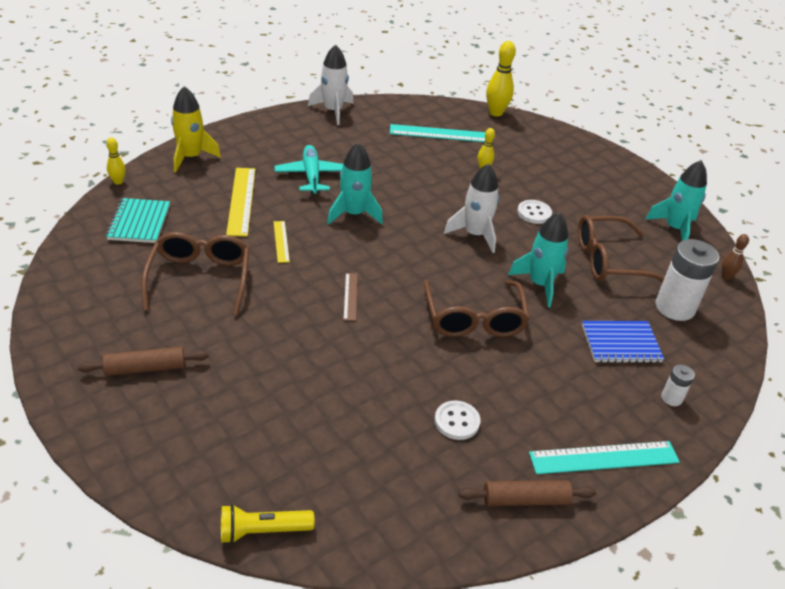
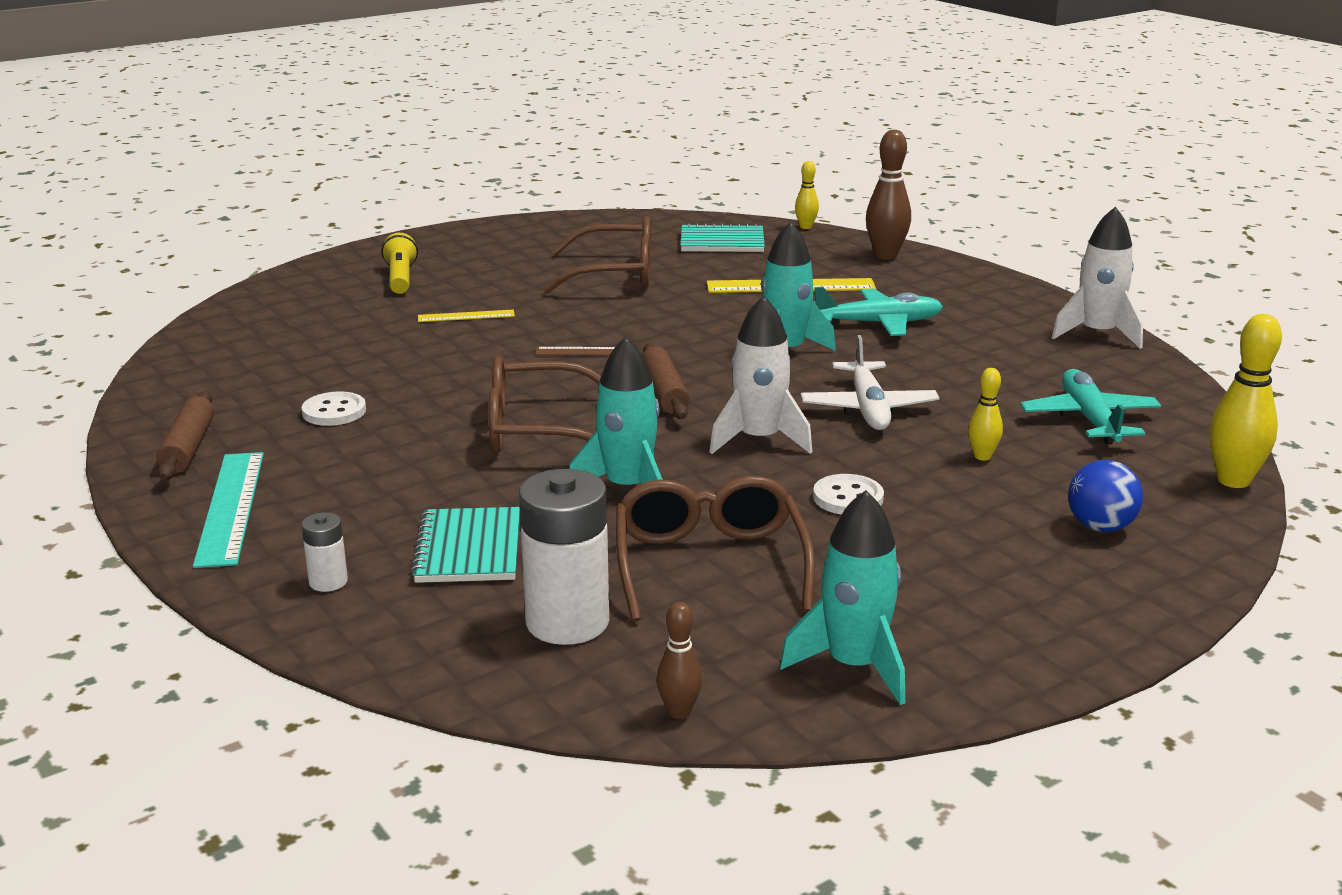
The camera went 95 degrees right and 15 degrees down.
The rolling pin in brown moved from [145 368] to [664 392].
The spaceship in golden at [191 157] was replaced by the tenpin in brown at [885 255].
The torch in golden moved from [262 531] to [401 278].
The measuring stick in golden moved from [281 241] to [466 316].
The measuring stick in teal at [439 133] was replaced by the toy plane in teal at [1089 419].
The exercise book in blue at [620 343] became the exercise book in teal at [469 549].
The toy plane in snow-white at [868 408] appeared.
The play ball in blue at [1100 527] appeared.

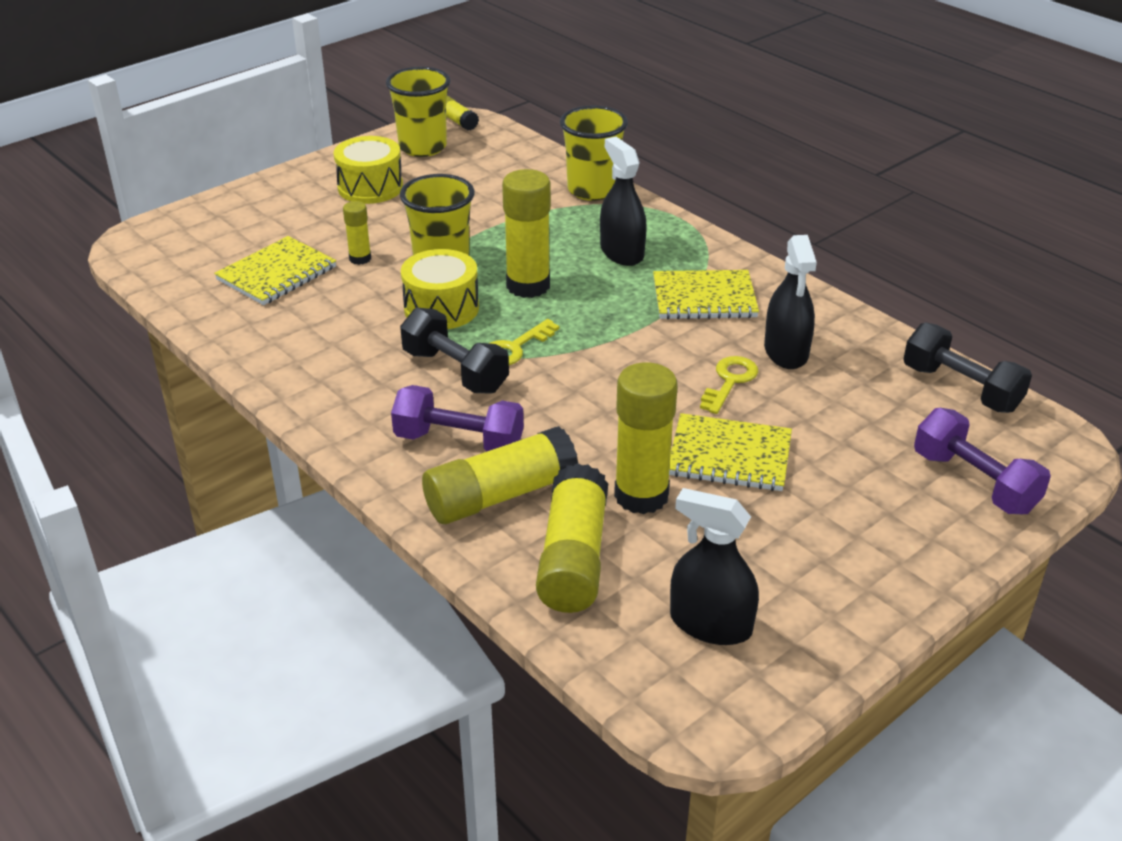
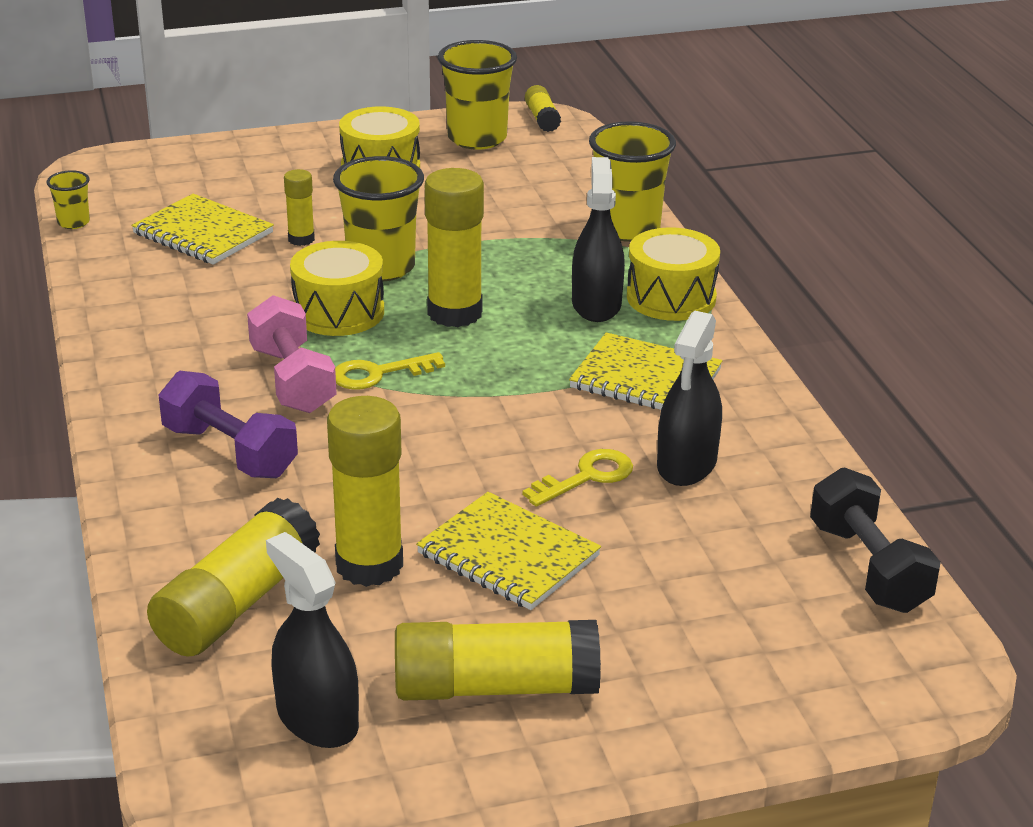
The camera went 25 degrees right and 5 degrees down.
The exercise book in golden at [277 274] turned 60 degrees clockwise.
The hand weight in ebony at [455 371] became the hand weight in pink at [292 380].
The stick of glue in golden moved from [500 496] to [495 687].
The hand weight in royal purple at [974 482] disappeared.
The beaker in golden at [73 222] appeared.
The snare drum in golden at [671 297] appeared.

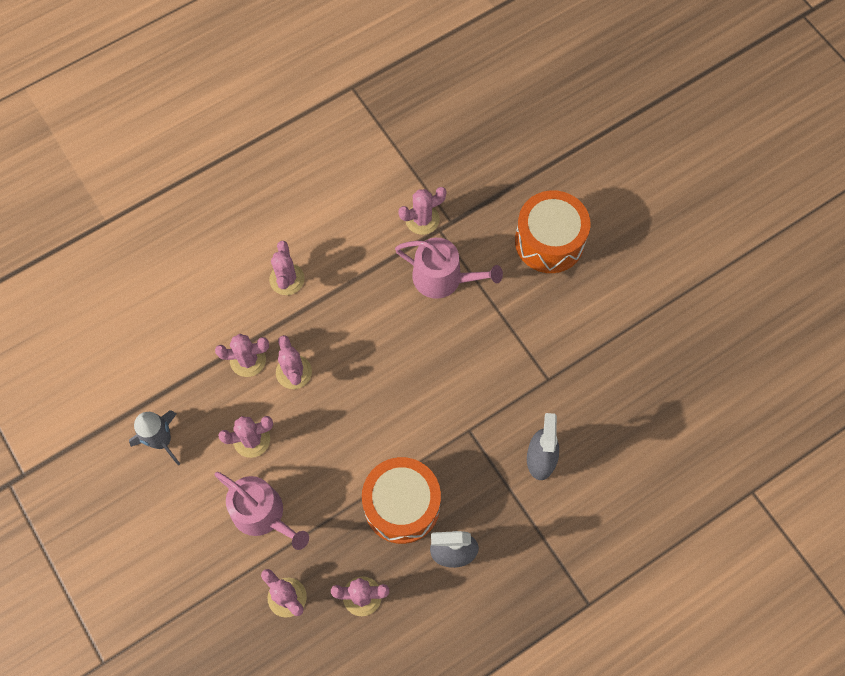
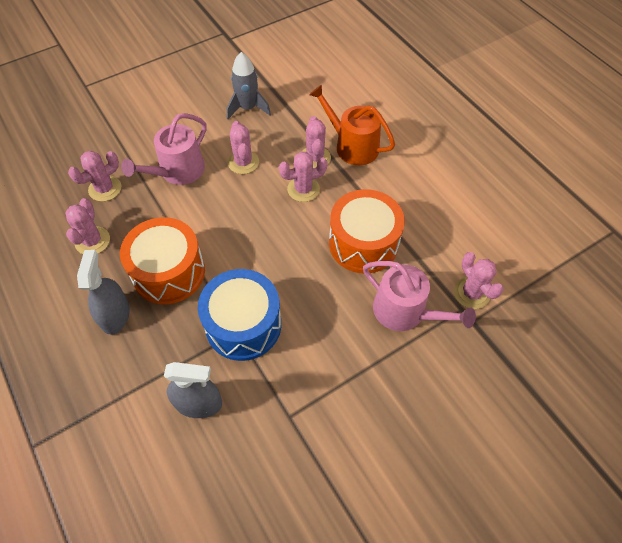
The camera went 90 degrees right and 10 degrees down.
The cactus in pink at [287 279] disappeared.
The sprinkling can in pink at [443 278] turned 75 degrees counterclockwise.
The snare drum in orange moved from [549 241] to [363 243].
The snare drum in blue at [243 325] appeared.
The sprinkling can in orange at [352 146] appeared.

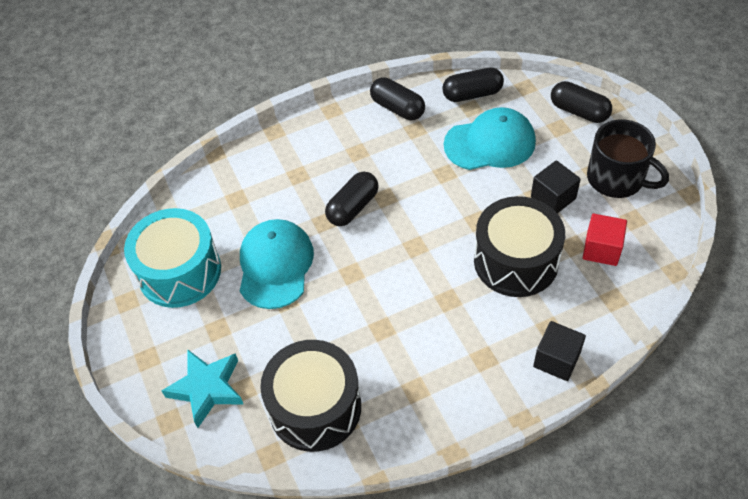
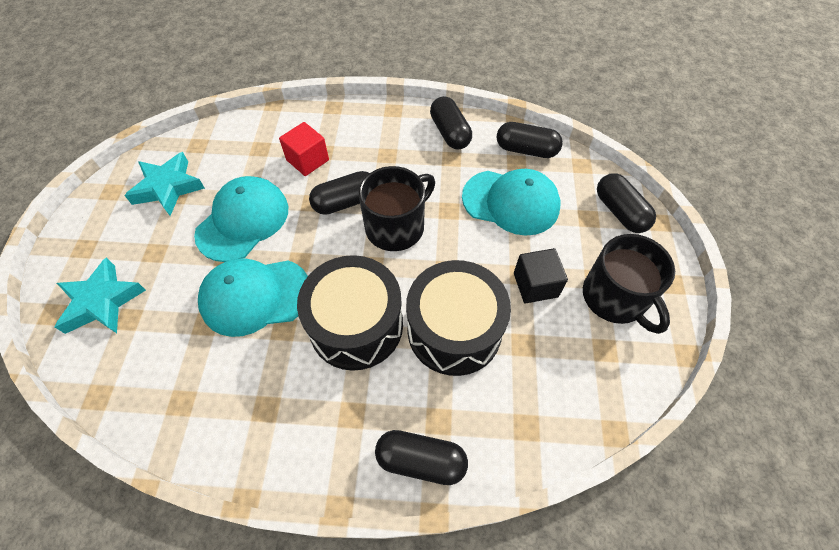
The camera went 25 degrees right and 5 degrees up.
The snare drum in teal at [179 272] was replaced by the five-pointed star in teal at [168 187].
The snare drum in ebony moved from [315 407] to [356 325].
The cube in ebony at [556 359] was replaced by the pill in ebony at [421 460].
The cube in scarlet moved from [601 249] to [307 160].
The peaked cap in teal at [255 296] appeared.
The coffee mug in ebony at [396 227] appeared.

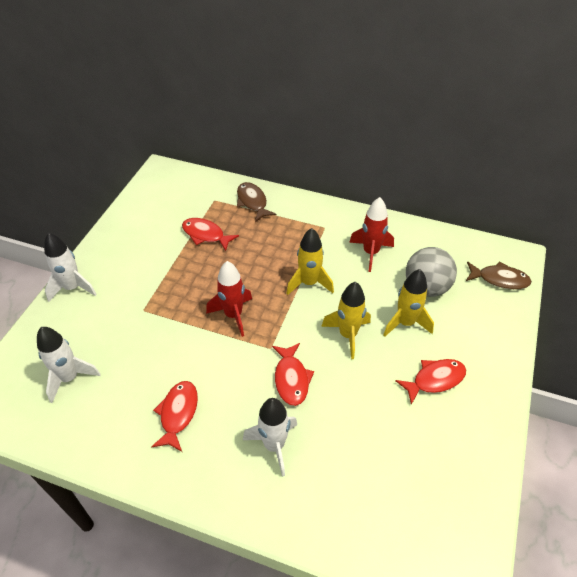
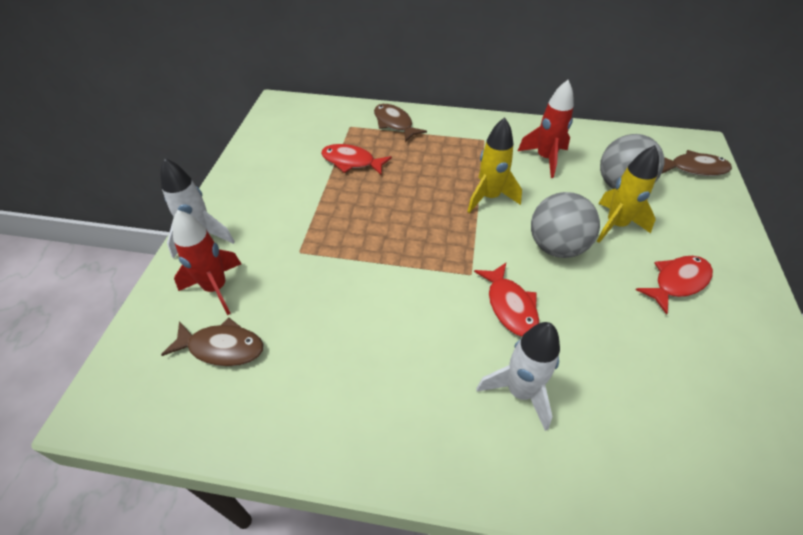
The camera went 10 degrees left and 0 degrees up.
The spaceship in snow-white at [69 378] was replaced by the fish in brown at [222 347].
The fish in scarlet at [178 413] disappeared.
The spaceship in scarlet moved from [233 315] to [216 288].
The spaceship in golden at [348 335] was replaced by the play ball in gray at [556 247].

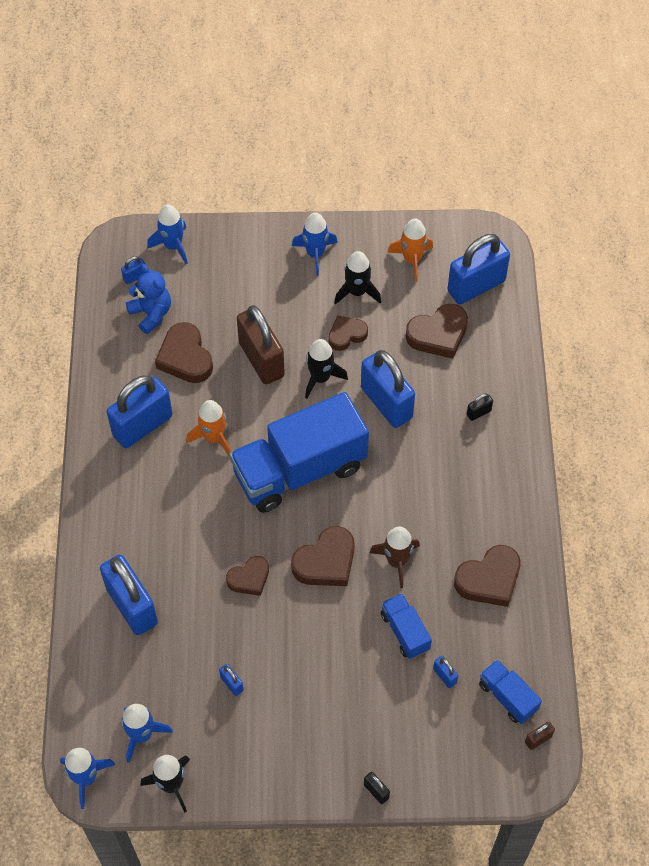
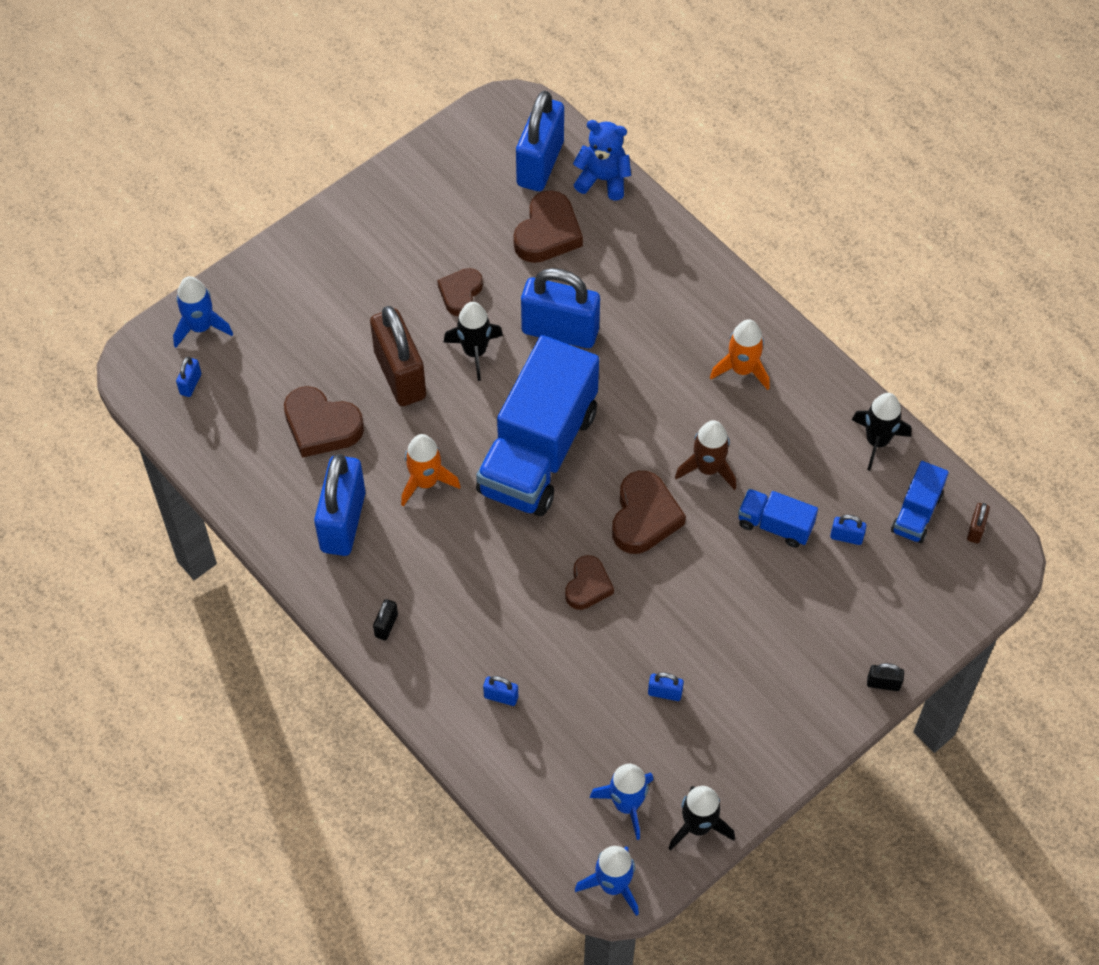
The camera went 40 degrees left and 0 degrees up.
The padlock in blue at [132 606] changed to 0.41 times the size.
The teddy bear in blue moved from [151 313] to [603 179].
The padlock in brown at [261 360] turned 45 degrees clockwise.
The spaceship in blue at [315 254] disappeared.
The spaceship in ebony moved from [357 292] to [877 441].
The spaceship in orange moved from [412 260] to [742 369].
The heart shape in brown at [489 579] disappeared.
The padlock in ebony moved from [478 413] to [386 625].
The lorry in blue at [507 697] turned 75 degrees counterclockwise.

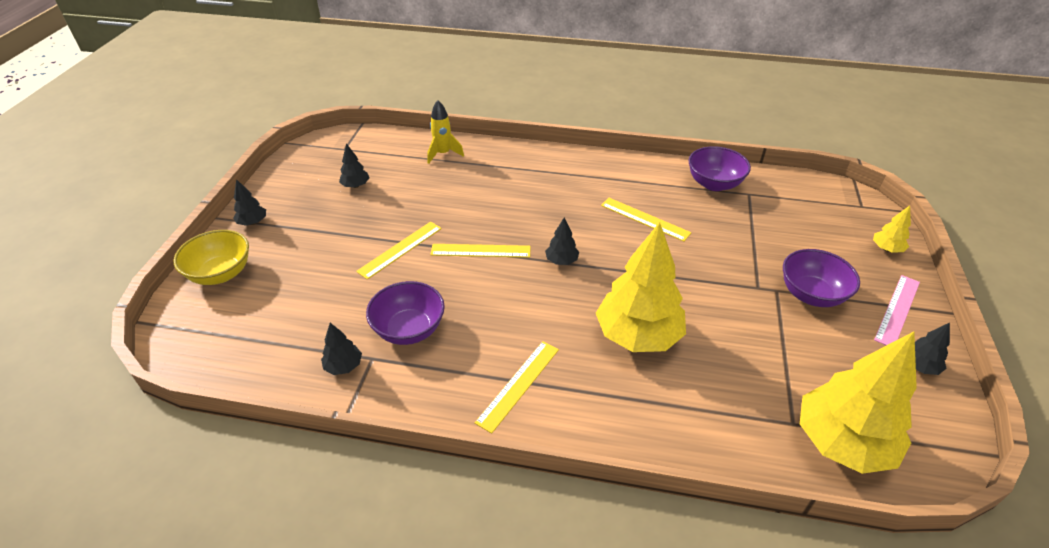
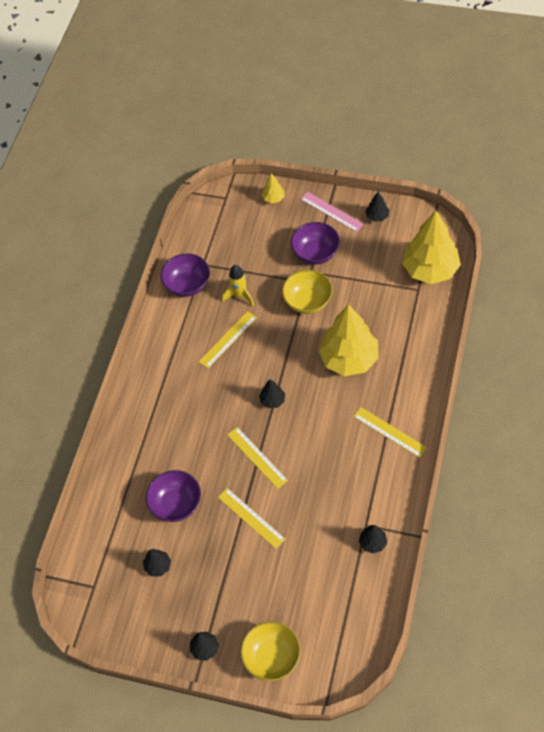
The camera went 80 degrees left and 15 degrees up.
The serving bowl in royal purple moved from [409 329] to [176 504].
The spaceship in golden moved from [443 154] to [240 295].
The measuring stick in golden at [480 251] turned 45 degrees counterclockwise.
The serving bowl in golden at [308 301] appeared.

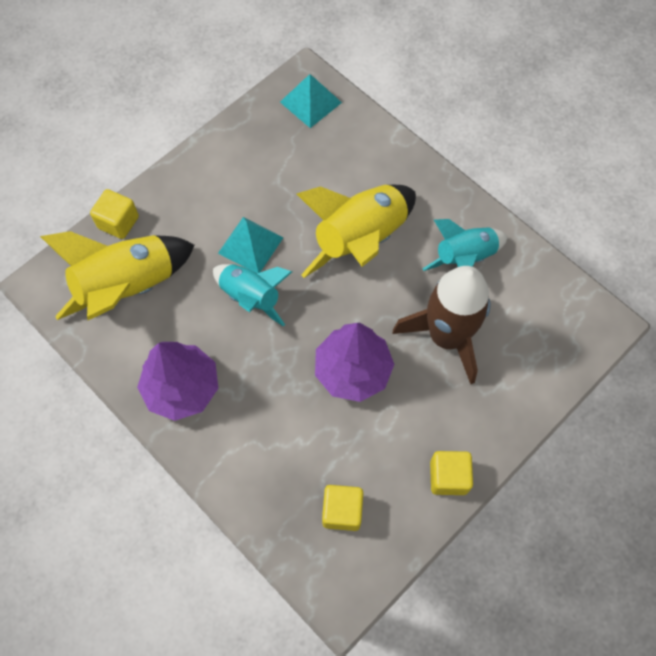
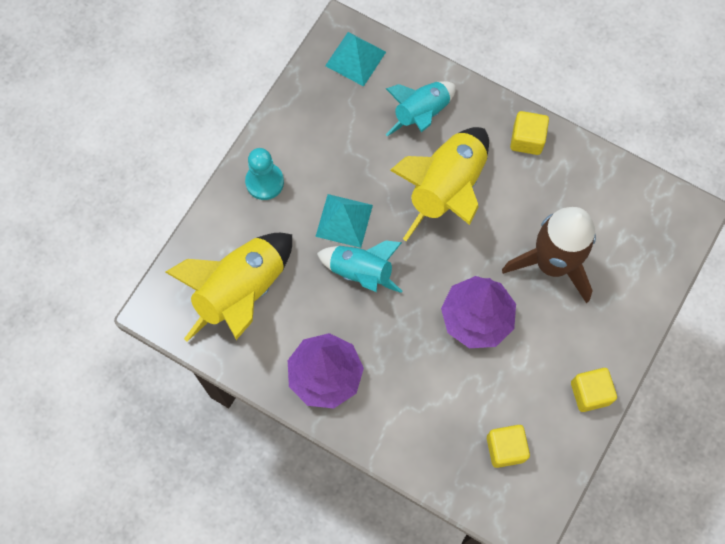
The camera went 15 degrees left and 5 degrees up.
The cube in golden moved from [118 222] to [527 139].
The spaceship in teal moved from [465 257] to [421 114].
The pawn in teal at [264 182] appeared.

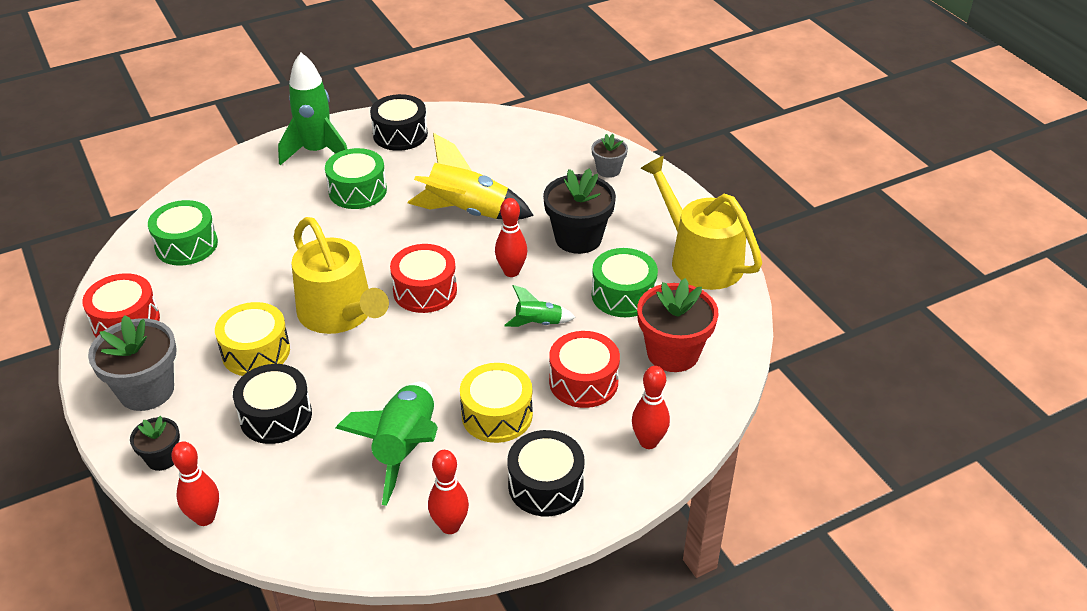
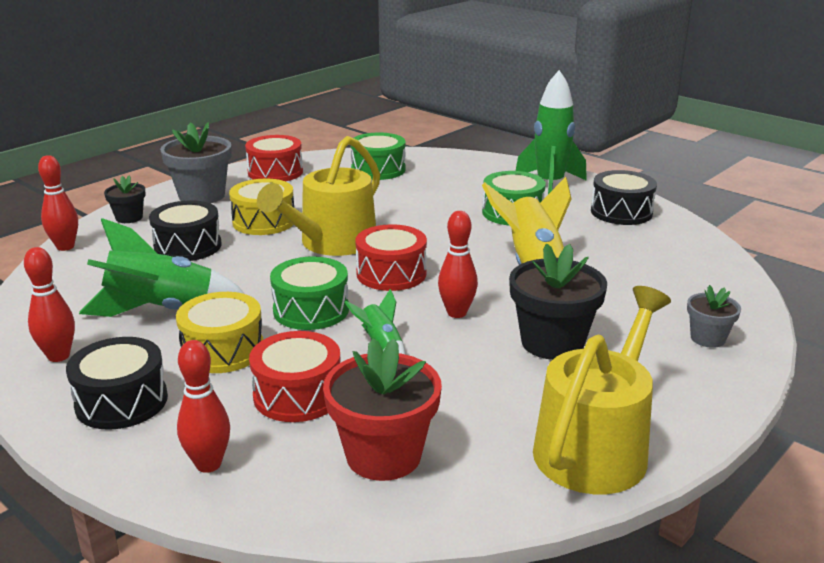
The camera went 70 degrees right and 15 degrees down.
The snare drum in leaf-green moved from [623 295] to [311 310].

